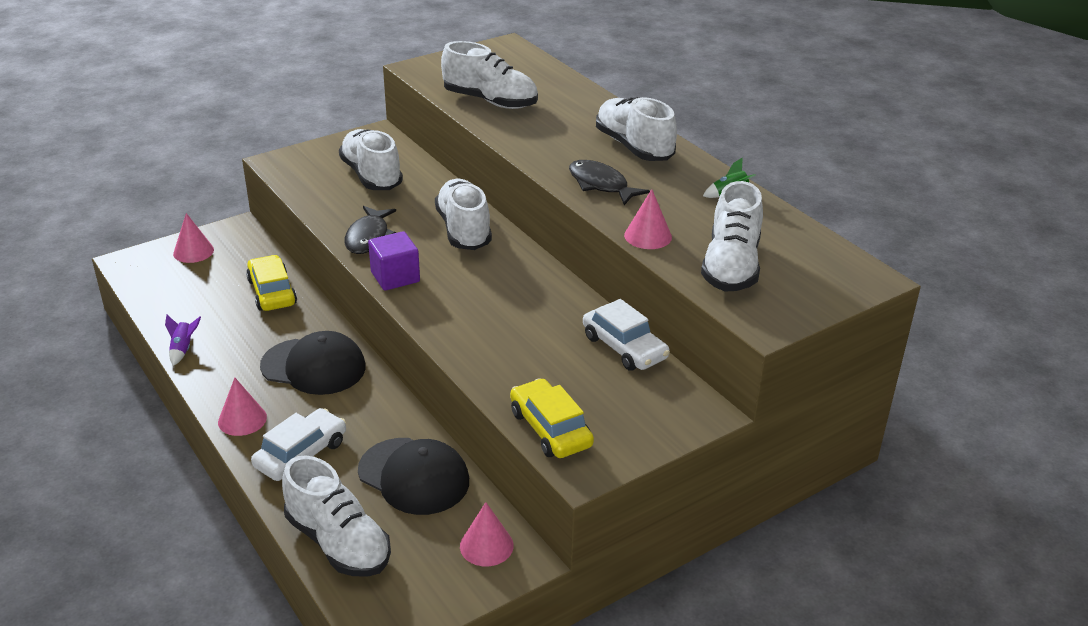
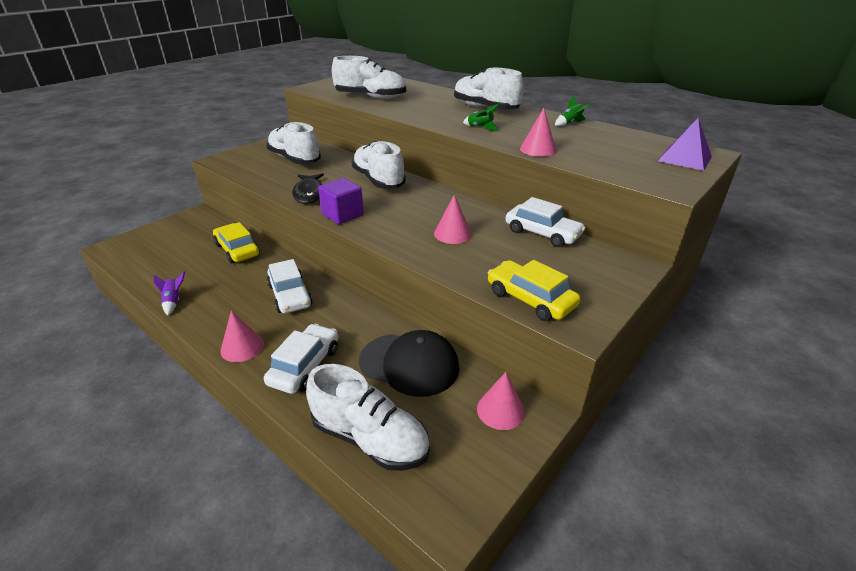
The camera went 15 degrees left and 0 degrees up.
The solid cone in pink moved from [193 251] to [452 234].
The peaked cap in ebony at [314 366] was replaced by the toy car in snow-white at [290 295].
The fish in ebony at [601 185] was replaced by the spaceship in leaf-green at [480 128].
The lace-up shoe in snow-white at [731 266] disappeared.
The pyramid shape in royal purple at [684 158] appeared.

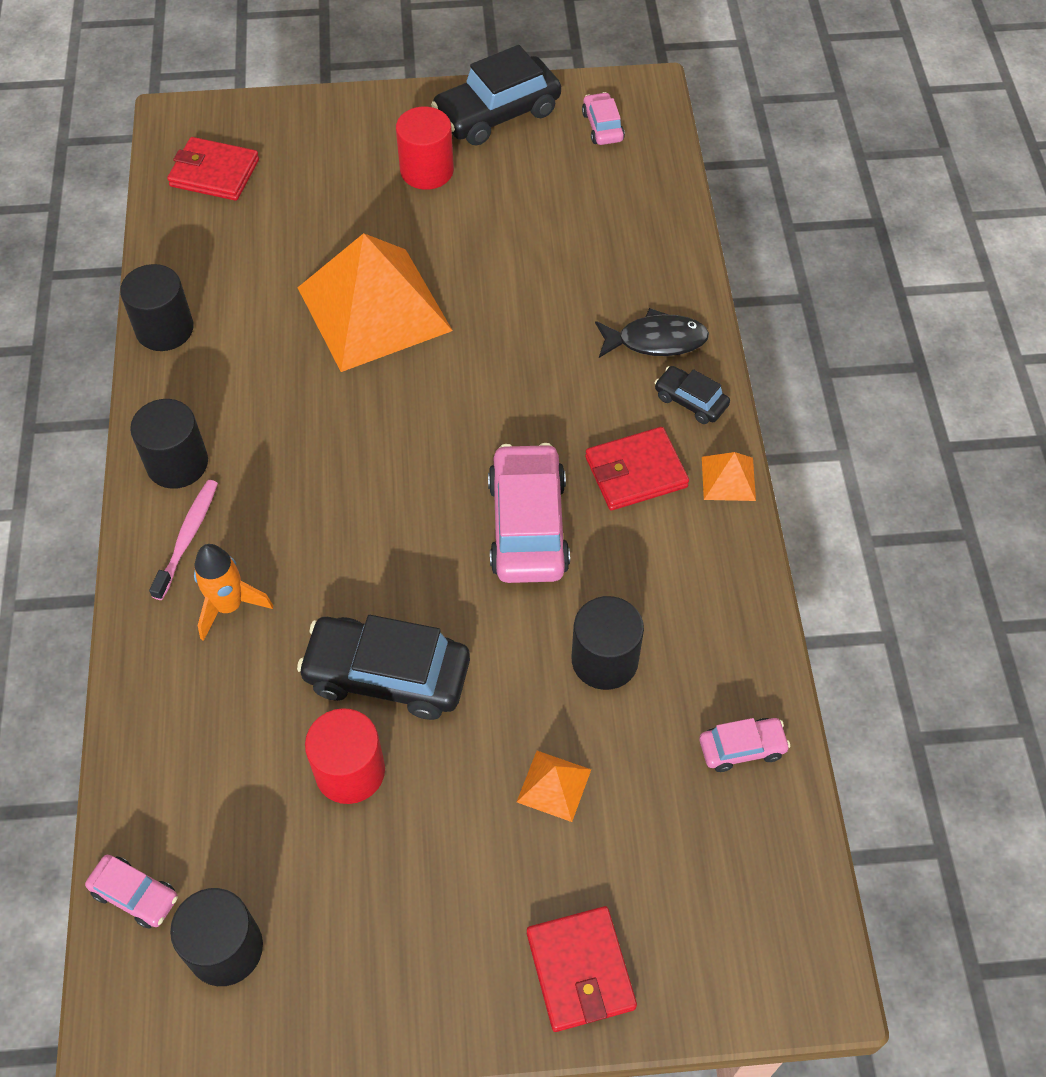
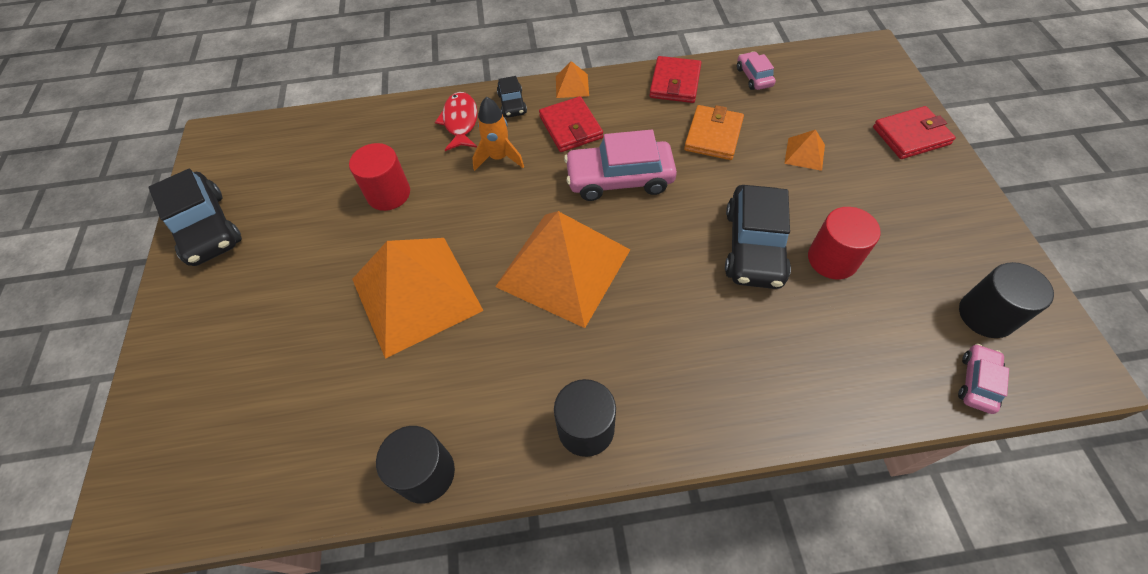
The camera went 90 degrees left and 0 degrees up.
The dental brush in pink at [187 537] disappeared.
The wallet in scarlet moved from [214 173] to [675 83].
The spaceship in orange moved from [229 606] to [499 158].
The cylinder shape in scarlet moved from [427 171] to [388 194].
The cylinder shape in ebony at [604 660] was replaced by the wallet in orange at [713 135].
The toy car in pink at [602 126] disappeared.
The fish in ebony at [656 340] became the fish in scarlet at [460 122].
The toy car in ebony at [690 401] turned 45 degrees counterclockwise.
The pyramid shape in orange at [563 268] appeared.

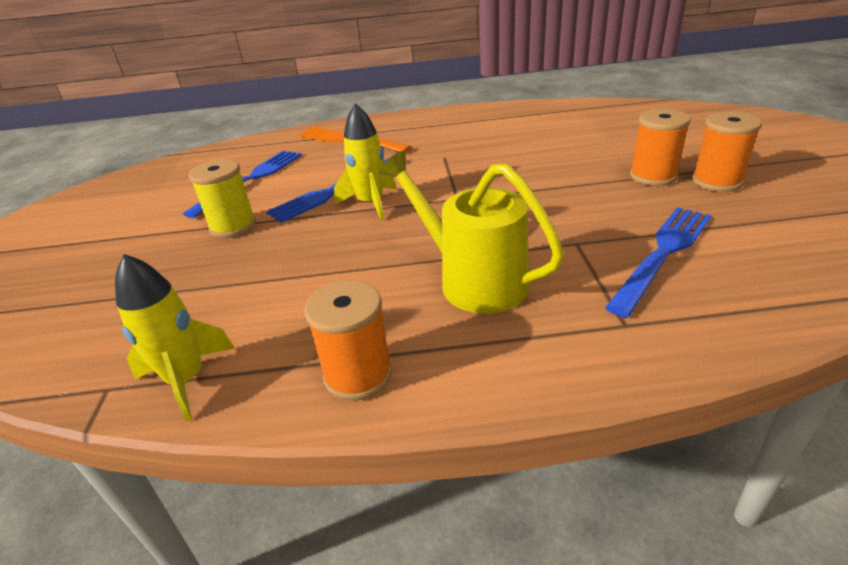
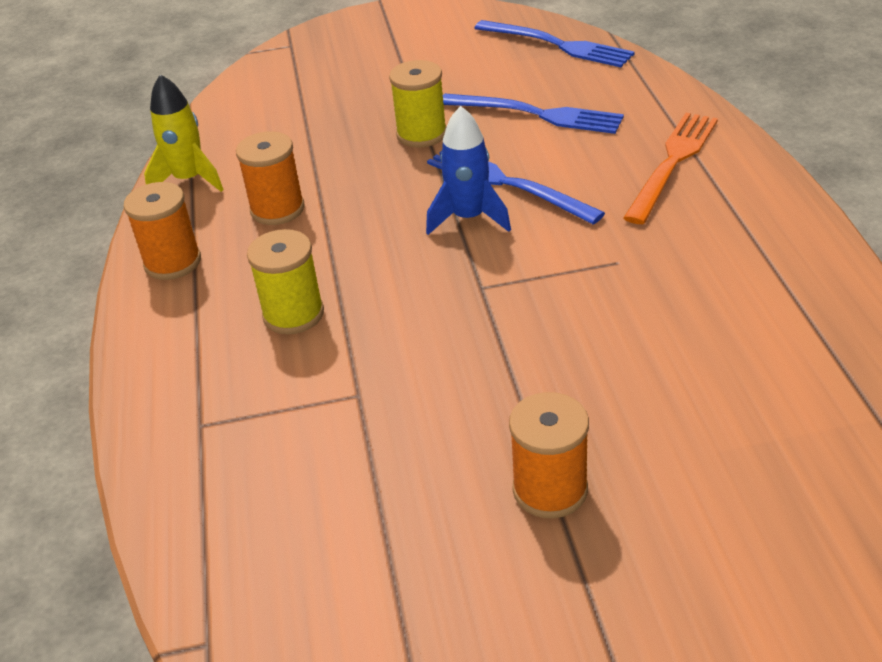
The camera went 85 degrees right and 5 degrees up.
The spaceship in golden at [371 203] became the spaceship in blue at [469 218].
The sprinkling can in golden at [472 280] was replaced by the bobbin in golden at [293 314].
The fork in blue moved from [663 254] to [557 45].
The bobbin in orange moved from [717 181] to [277 209].

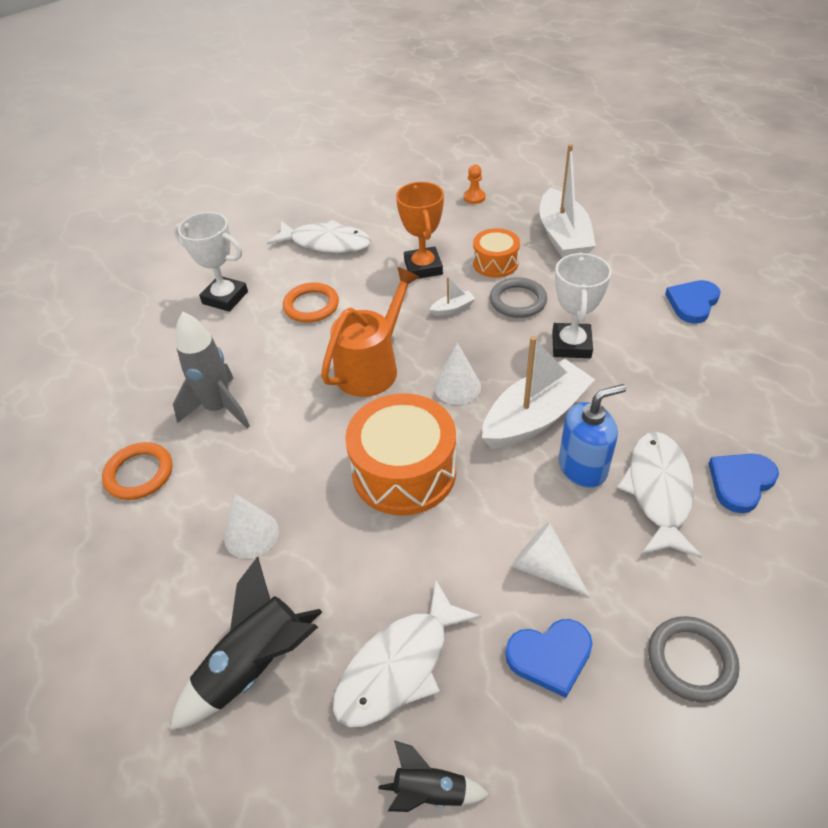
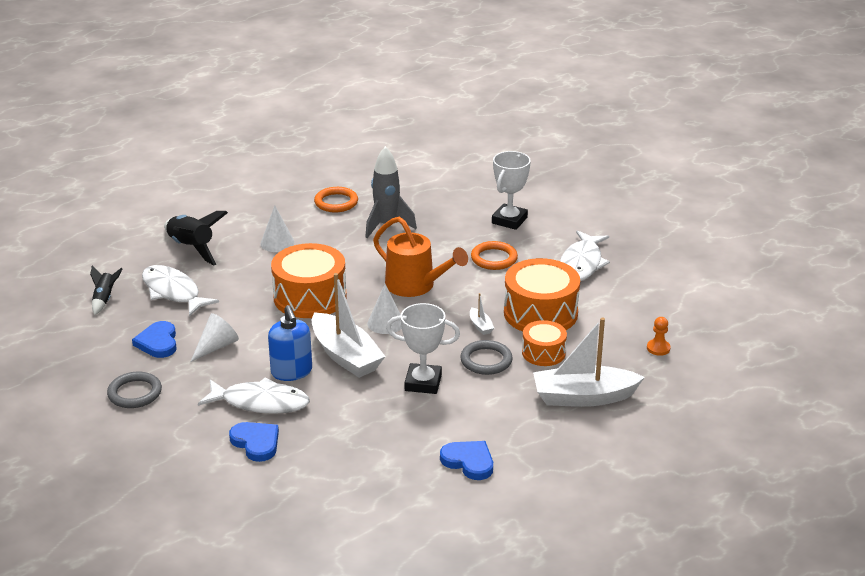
The camera went 90 degrees right and 15 degrees down.
The award cup in orange at [423 267] was replaced by the snare drum in orange at [540 313].

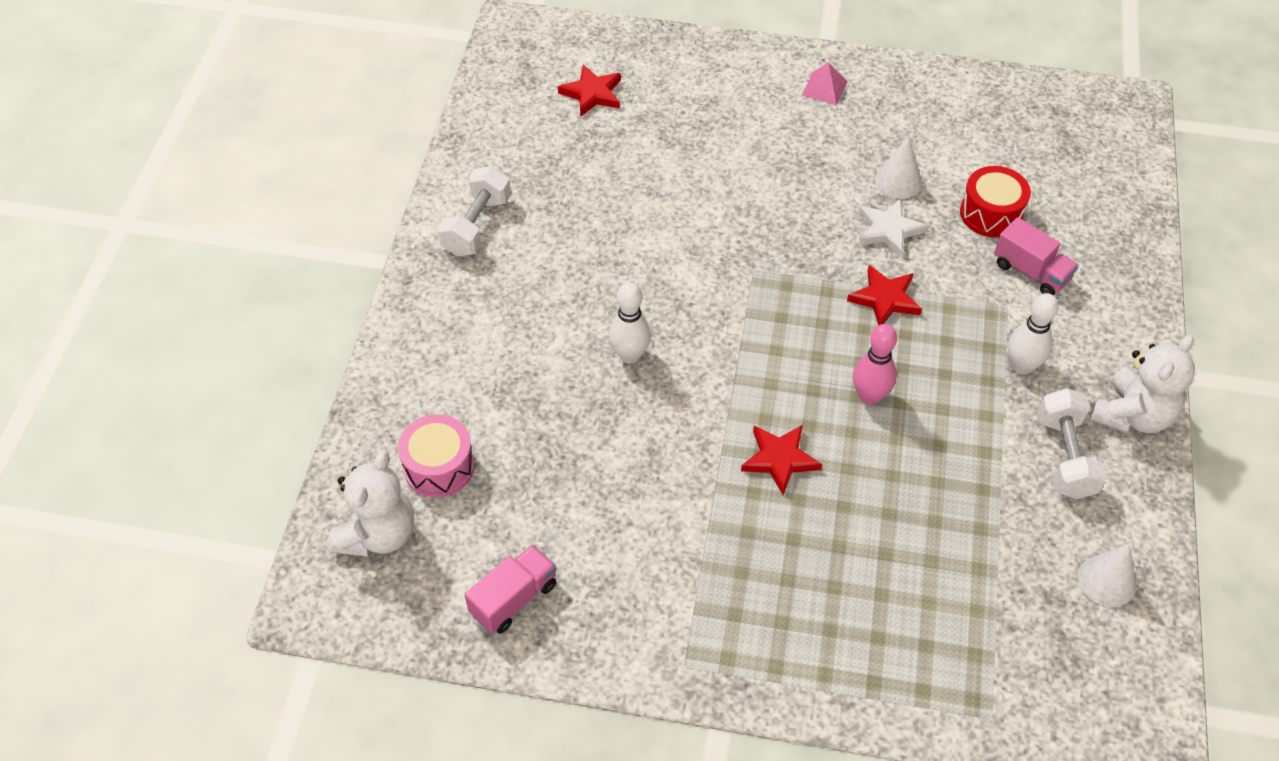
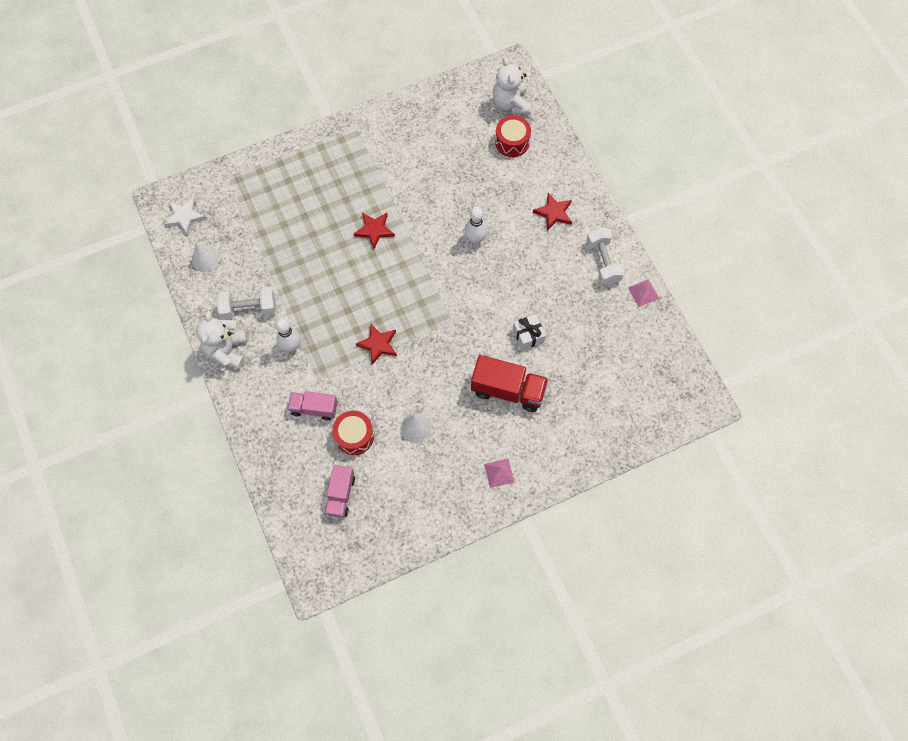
The camera went 145 degrees right and 15 degrees up.
The snare drum in pink at [439 467] became the snare drum in scarlet at [512 142].
The lorry in pink moved from [514 599] to [340 495].
The five-pointed star in scarlet moved from [592 94] to [553 213].
The tenpin in pink at [869 396] disappeared.
The five-pointed star in snow-white moved from [888 230] to [185 217].
The hand weight in snow-white at [1065 456] turned 60 degrees counterclockwise.
The lorry in scarlet at [508 390] appeared.
The wrapped gift in snow-white at [528 335] appeared.
The pyramid shape in pink at [643 292] appeared.

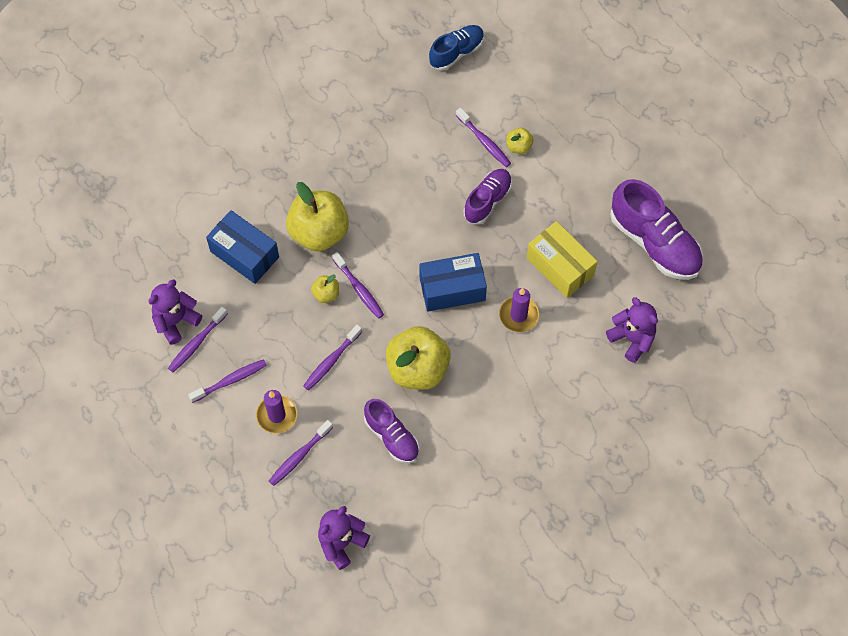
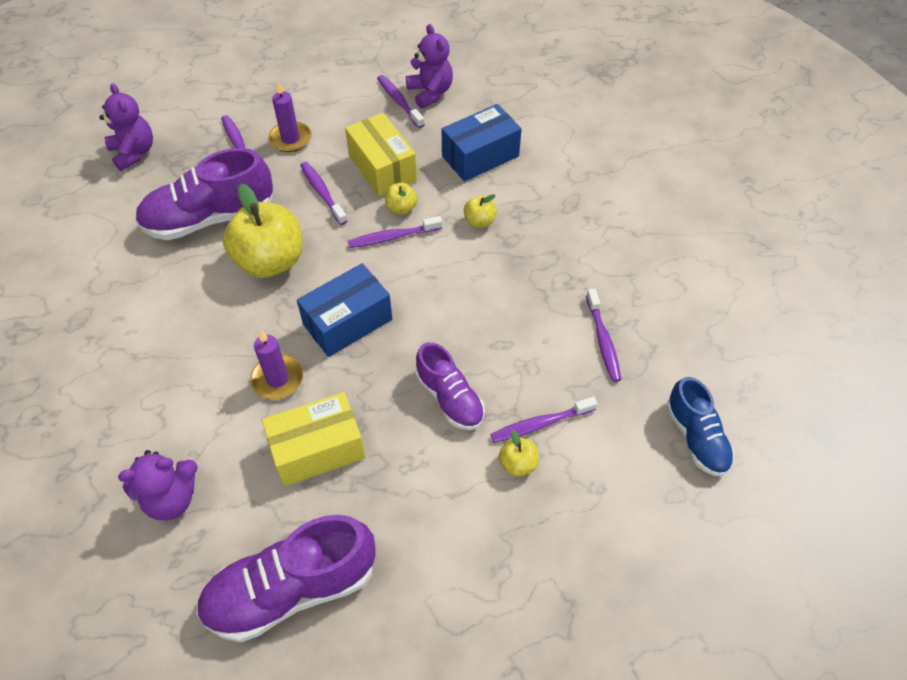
The camera went 110 degrees right and 10 degrees down.
The dental brush in royal purple moved from [230 380] to [603 341].
The toy apple in golden at [319 232] changed to 0.45 times the size.
The lace-up shoe in royal purple at [392 437] changed to 1.65 times the size.
The parcel in blue at [452 289] turned 45 degrees clockwise.
The parcel in golden at [382 168] appeared.

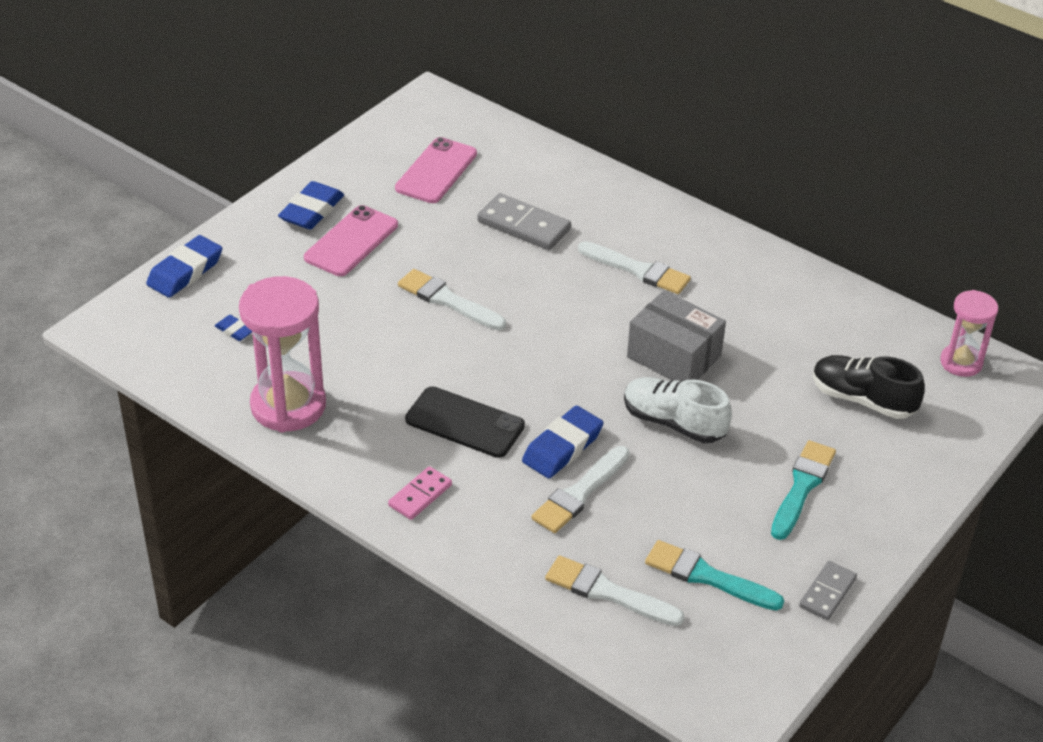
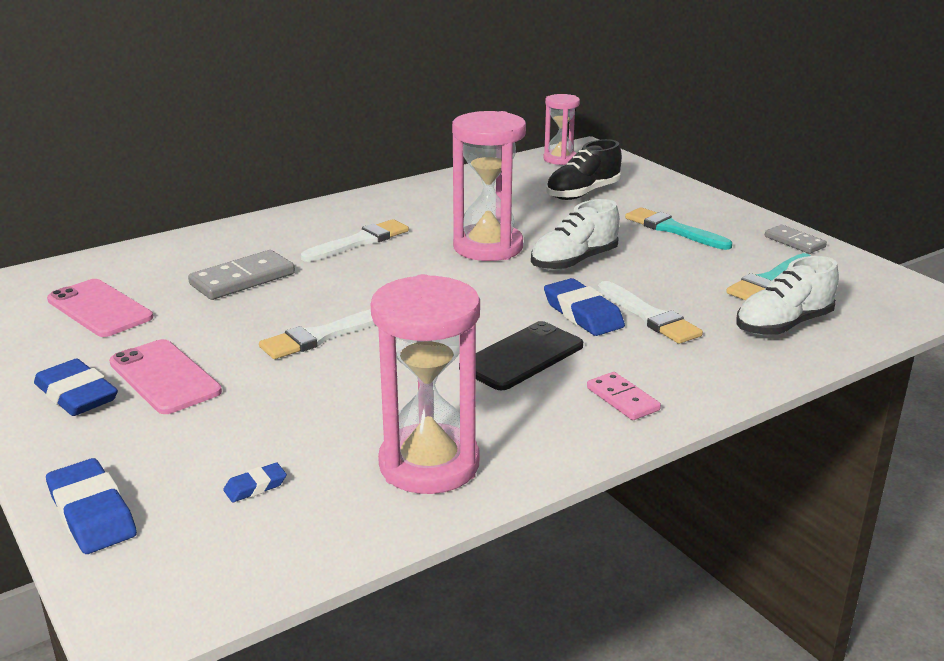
The camera went 70 degrees left and 15 degrees down.
The paintbrush in snow-white at [608 592] was replaced by the lace-up shoe in snow-white at [783 325].
The parcel in gray at [674 356] was replaced by the hourglass in pink at [488 247].

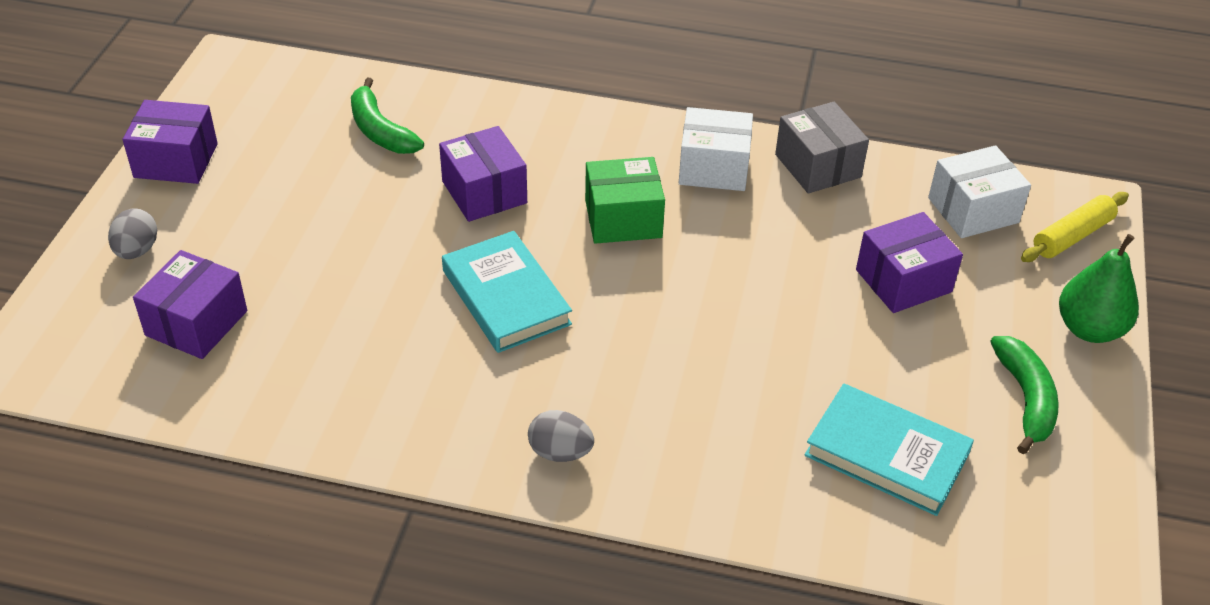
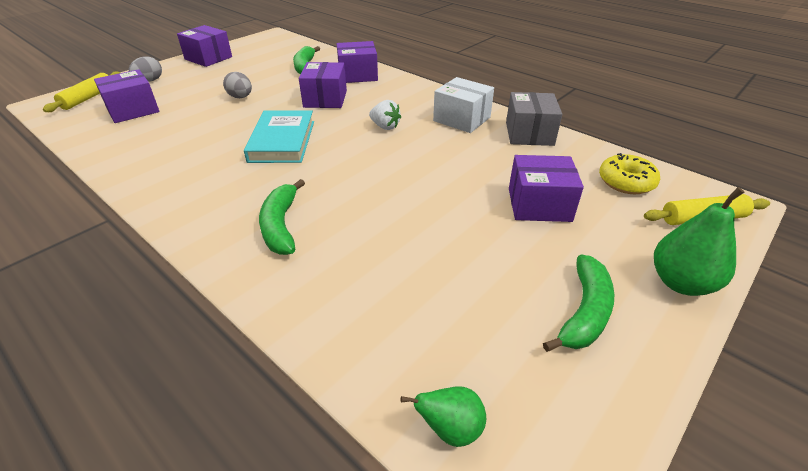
The camera went 30 degrees right and 5 degrees down.
The toy egg in gray moved from [560 452] to [240 97].
The parcel in leaf-green at [623 219] was replaced by the toy strawberry in snow-white at [385 127].
The book in teal at [886 454] disappeared.
The parcel in snow-white at [973 210] was replaced by the donut in golden at [626 182].
The rolling pin in golden at [88 98] appeared.
The toy banana in leaf-green at [281 225] appeared.
The parcel in royal purple at [358 75] appeared.
The pear in leaf-green at [450 429] appeared.

